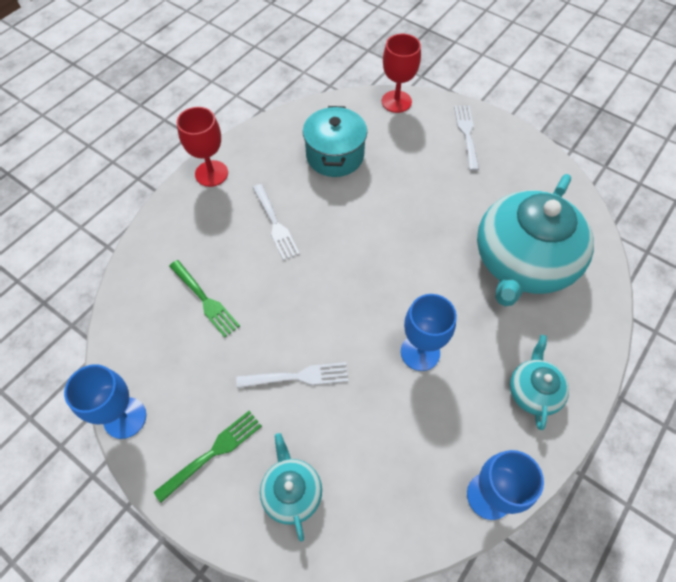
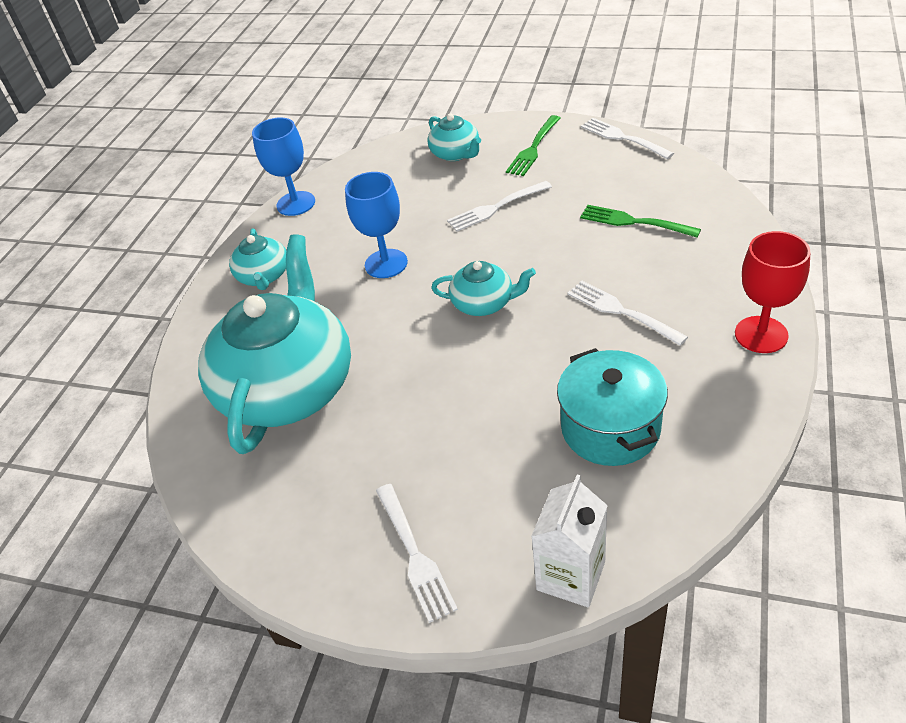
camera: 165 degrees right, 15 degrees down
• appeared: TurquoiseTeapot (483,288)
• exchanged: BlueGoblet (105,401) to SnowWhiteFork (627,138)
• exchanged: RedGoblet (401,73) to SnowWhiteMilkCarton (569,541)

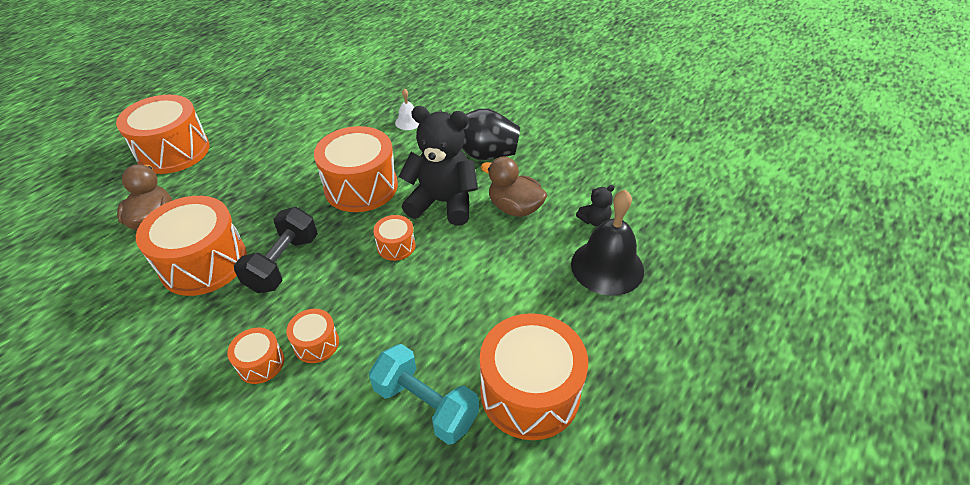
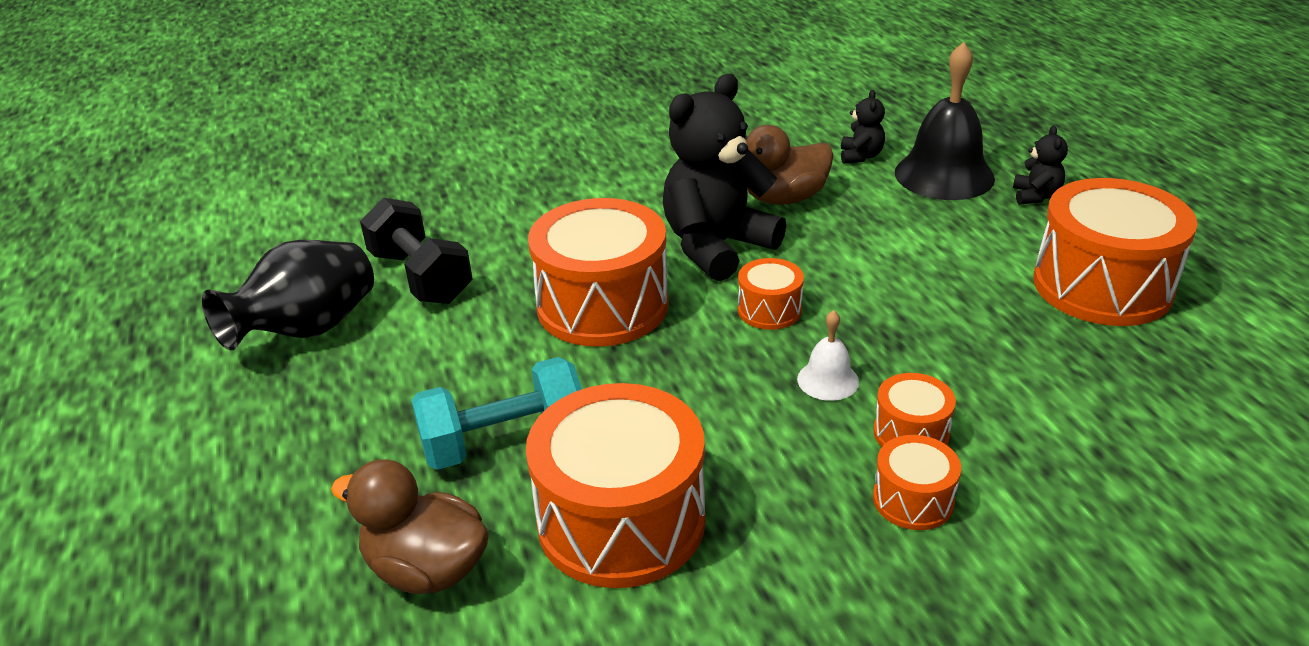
camera: 55 degrees left, 10 degrees down
• missing: OrangeSnareDrum (163,134)
• appeared: BlackTeddyBear (1040,165)
• relocated: BlackFreeWeight (276,250) to (416,251)
• relocated: TurquoiseFreeWeight (424,394) to (496,413)
• relocated: SnowWhiteBell (407,109) to (828,355)
• relocated: BlackVase (480,134) to (288,295)

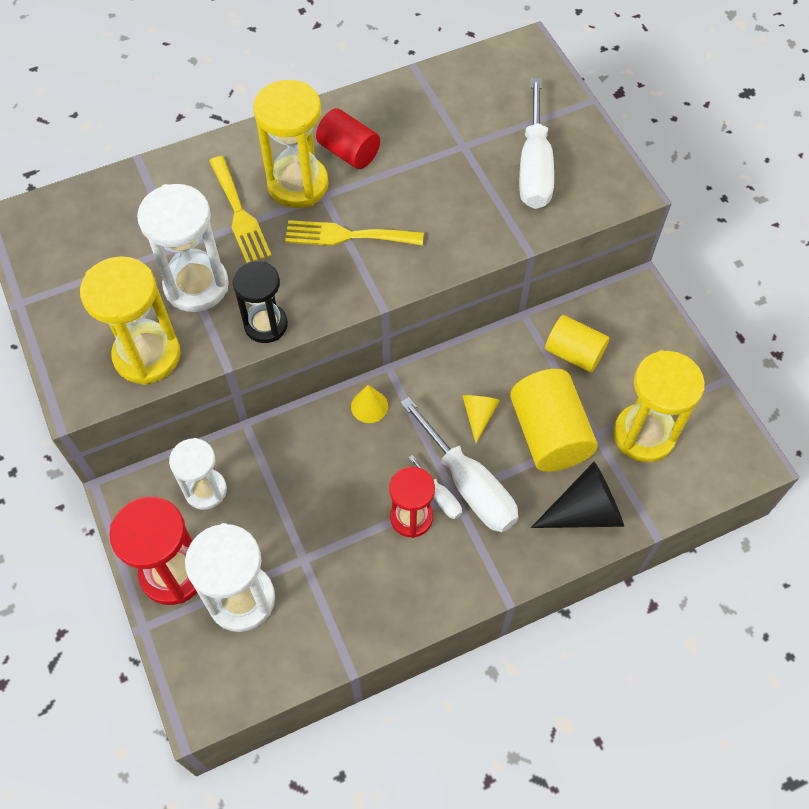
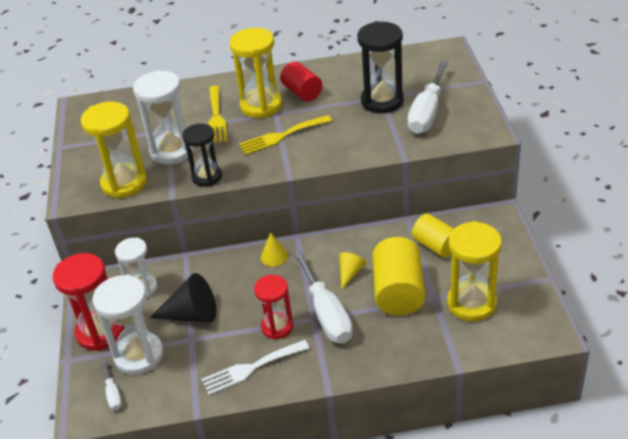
camera: 20 degrees right, 20 degrees down
• appeared: SnowWhiteFork (255,367)
• appeared: BlackSandTimer (380,67)
• relocated: SnowWhiteFlatScrewdriver (435,487) to (112,385)
• relocated: BlackConeShape (577,495) to (183,298)
• spun: GoldenFork (354,233) = (285,135) 45 degrees counterclockwise

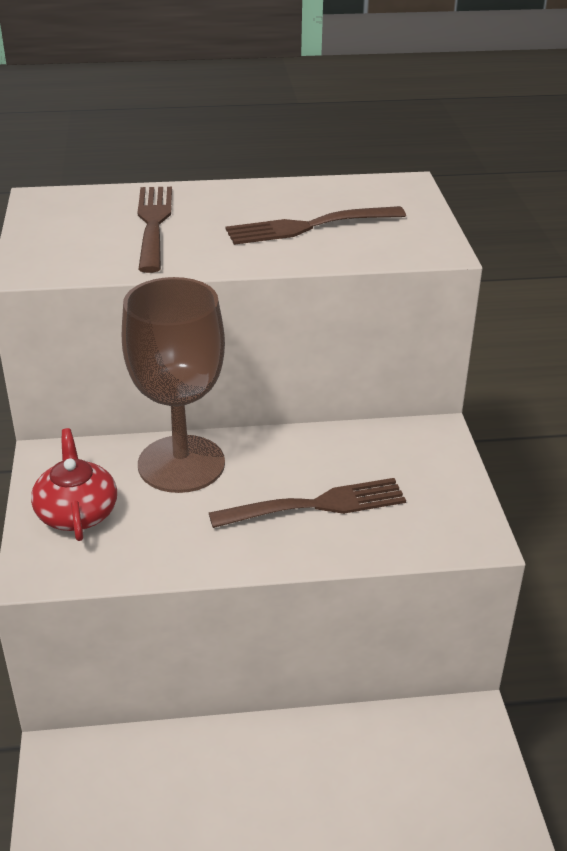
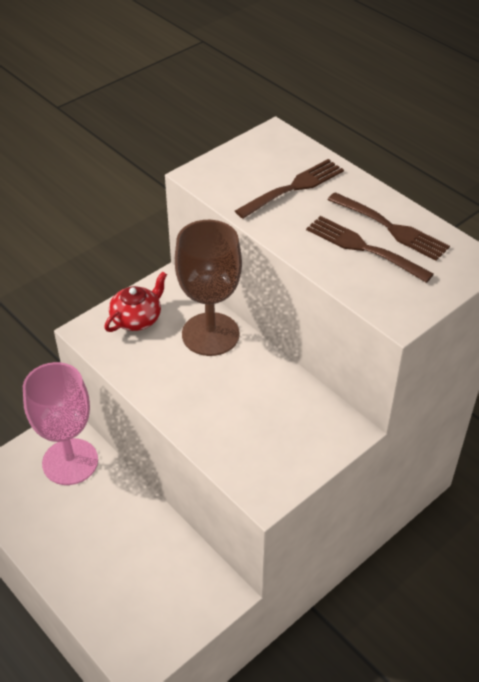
camera: 55 degrees right, 10 degrees up
• appeared: RosyGoblet (60,423)
• relocated: DarkBrownFork (307,503) to (389,226)

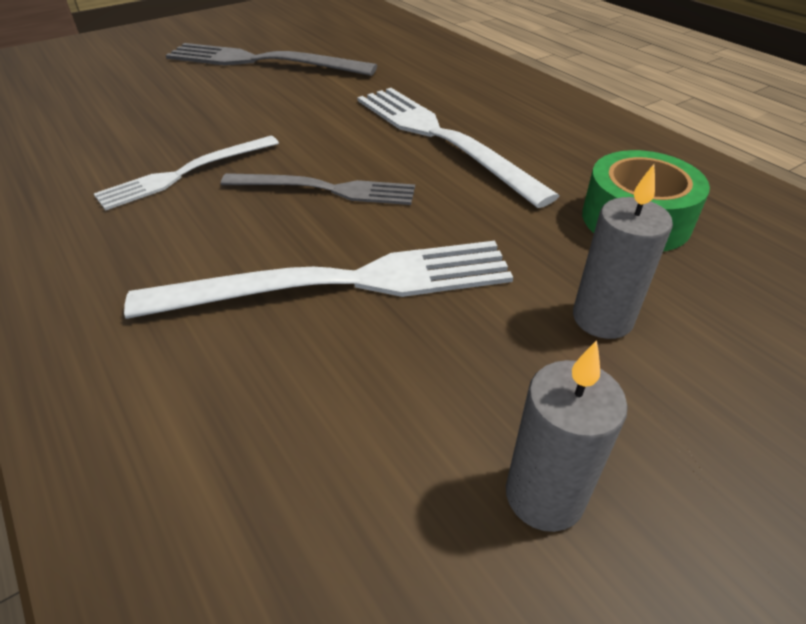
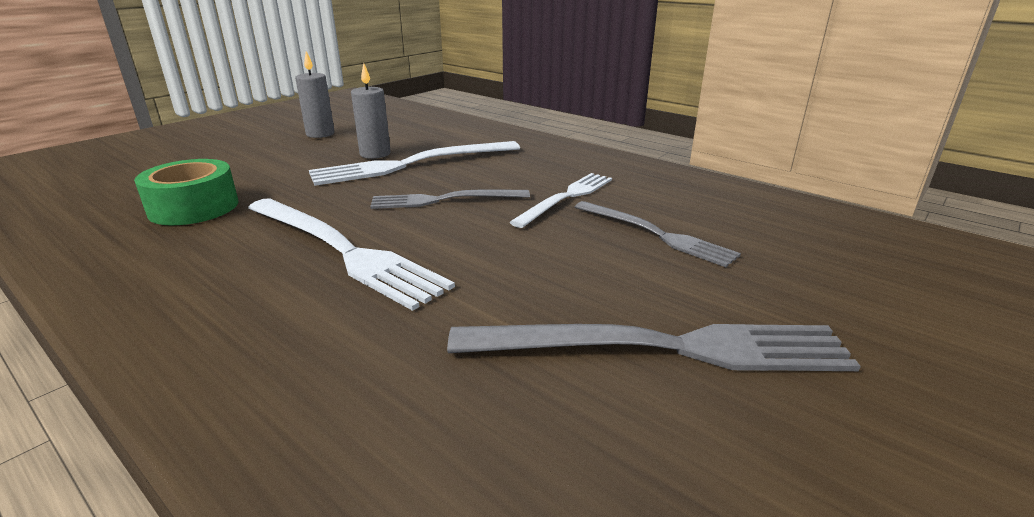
camera: 165 degrees right, 15 degrees down
• appeared: GreyFork (658,234)
• relocated: GreyCandle (623,251) to (371,111)

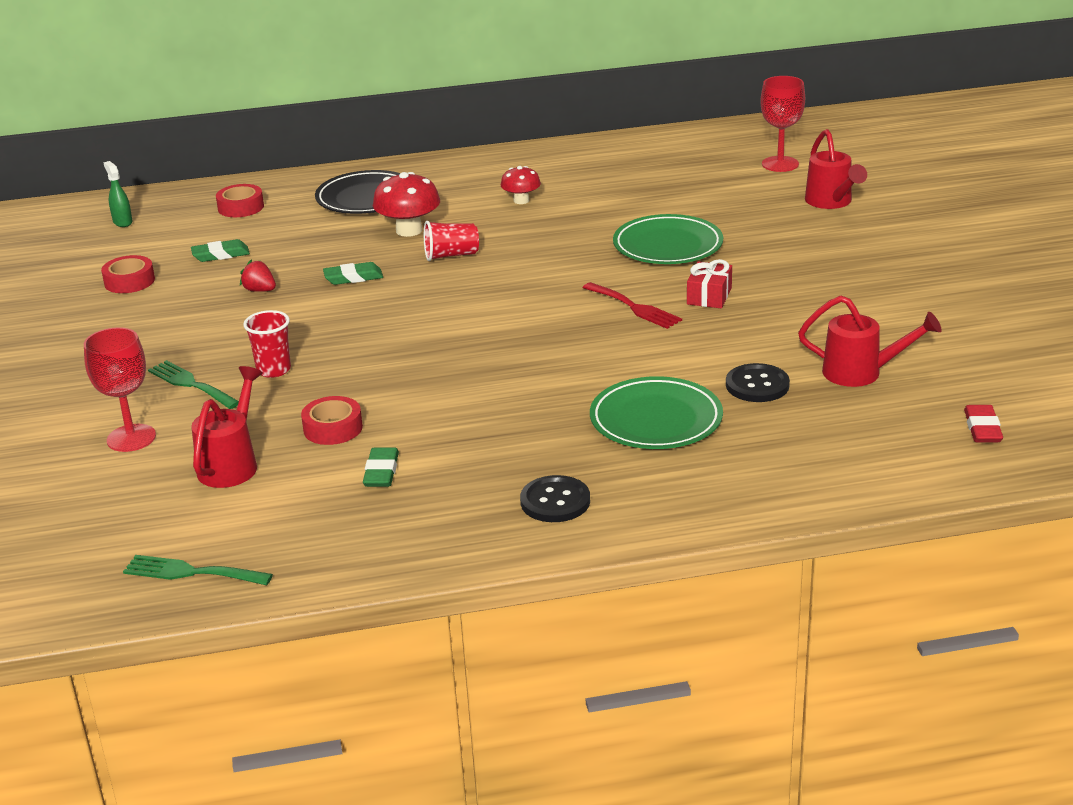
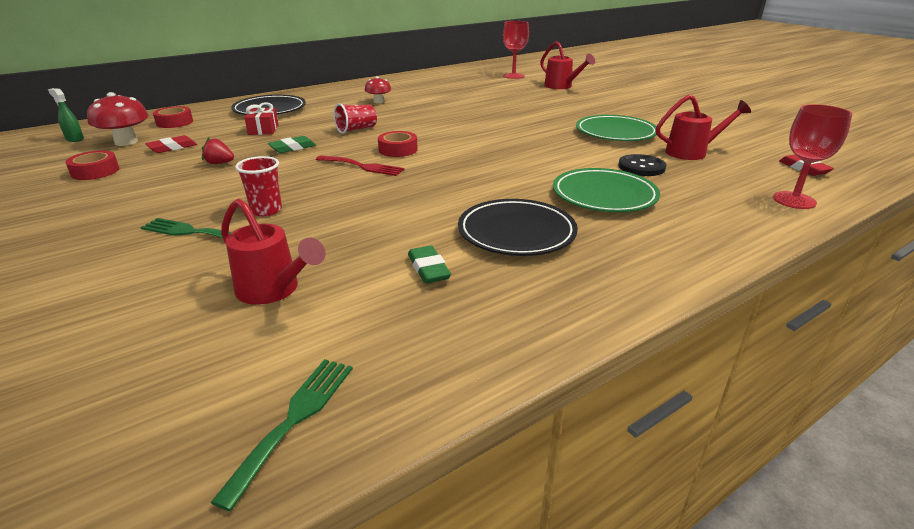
camera: 25 degrees left, 0 degrees up
• missing: BlackShirtButton (555,498)
• appeared: BlackFlatDish (518,227)
• relocated: RedGoblet (120,389) to (812,156)
• relocated: RedTape (332,420) to (398,144)
• relocated: RedMushroom (406,204) to (118,119)
• relocated: RedFork (632,305) to (360,165)
• relocated: GreenFlatDish (668,239) to (616,128)
• relocated: RedPresent (709,283) to (261,118)
• colour: GreenEraser (220,250) to RedEraser (171,144)
• spun: GreenFork (198,570) = (281,435) 120 degrees clockwise
• spun: RedSprinklingCan (227,427) = (273,252) 135 degrees clockwise

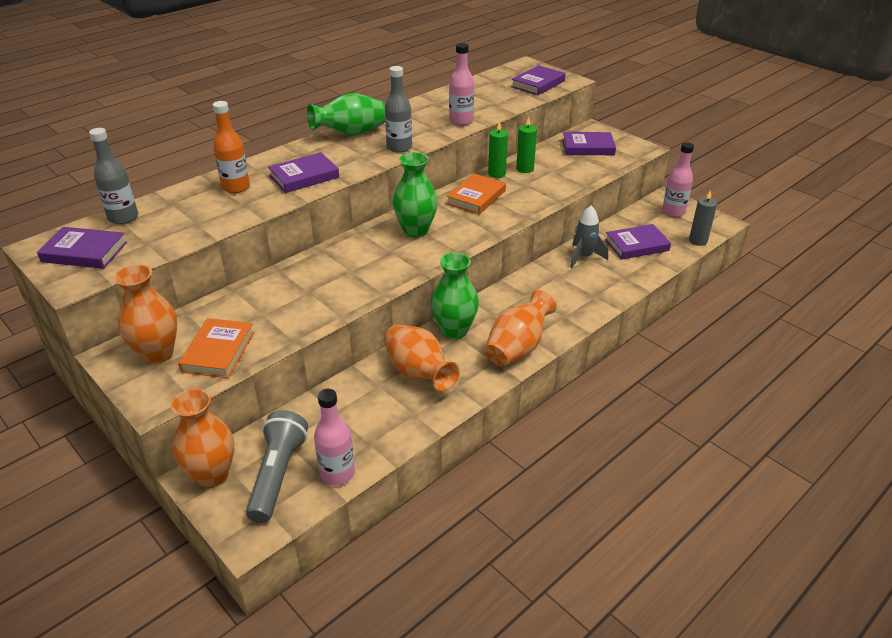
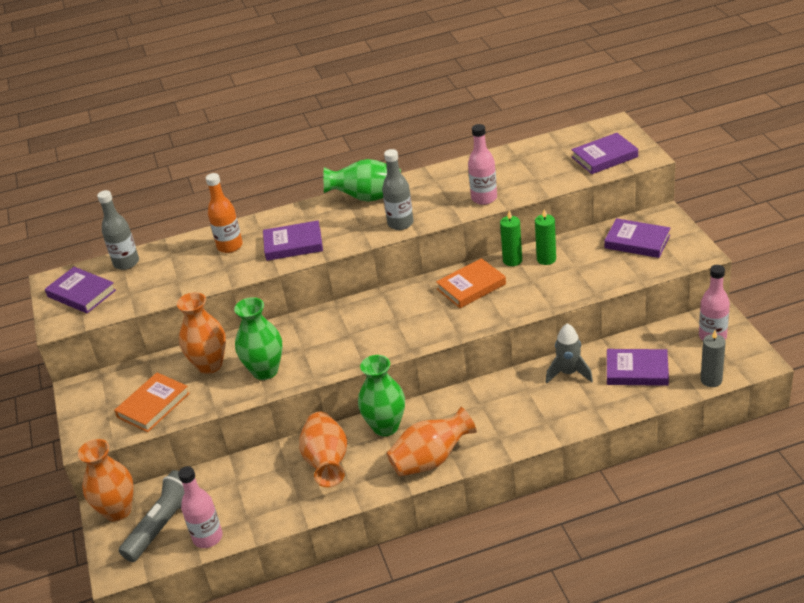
camera: 30 degrees right, 0 degrees up
• relocated: OrangeVase (145,314) to (201,333)
• relocated: GreenVase (415,195) to (258,338)

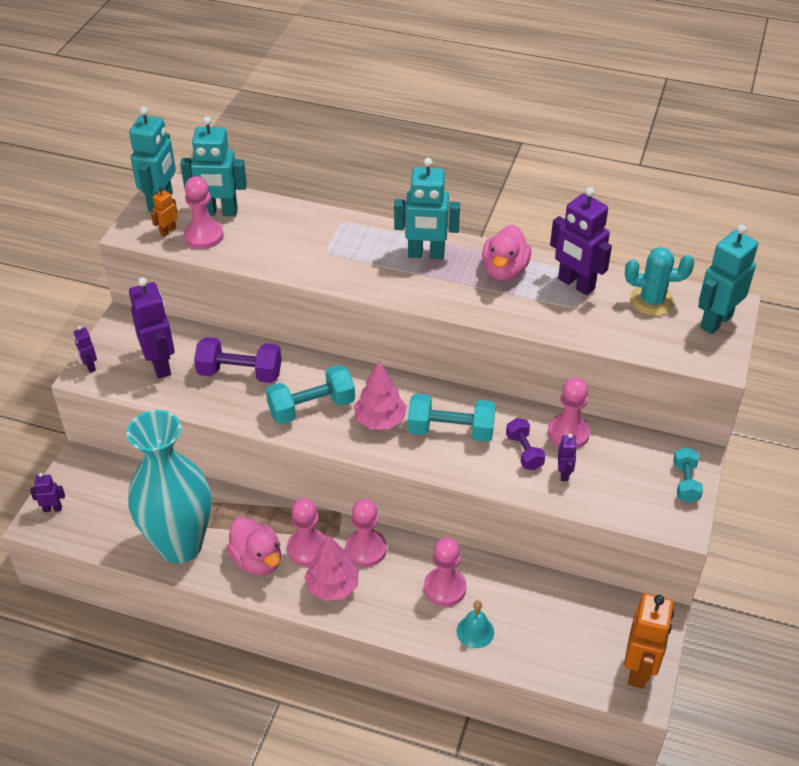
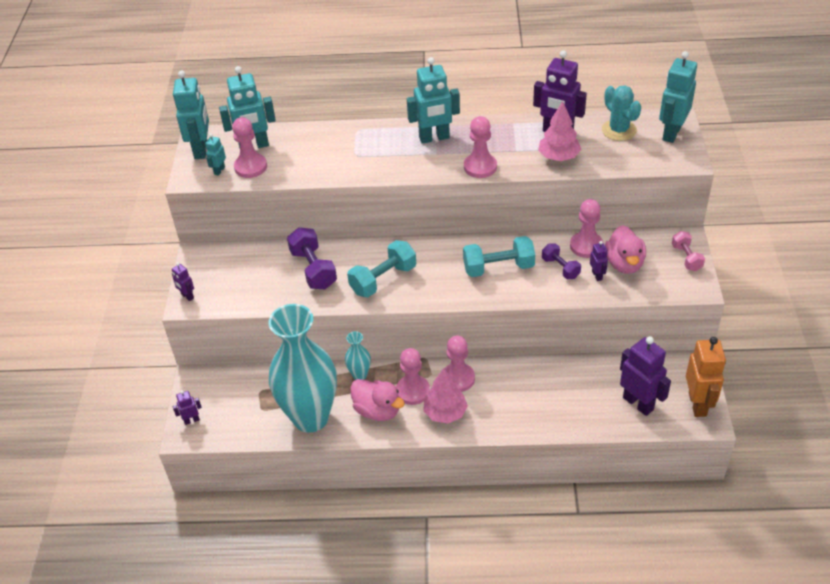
camera: 15 degrees left, 0 degrees up
• missing: TurquoiseBell (475,624)
• appeared: TurquoiseVase (358,355)
• relocated: PurpleToyRobot (152,327) to (645,376)
• relocated: RosyTree (380,395) to (559,131)
• relocated: RosyGamePawn (445,572) to (480,147)
• relocated: RosyDuck (506,253) to (625,249)
• colour: OrangeToyRobot (164,212) to TurquoiseToyRobot (215,155)
• colour: TurquoiseFreeWeight (688,475) to RosyFreeWeight (688,251)
• spun: PurpleFreeWeight (238,360) = (312,258) 75 degrees clockwise
• spun: TurquoiseCactus (659,281) = (621,113) 75 degrees clockwise

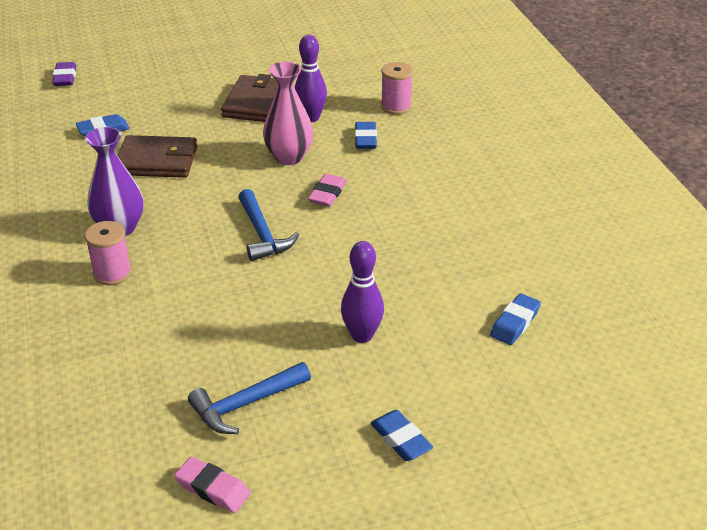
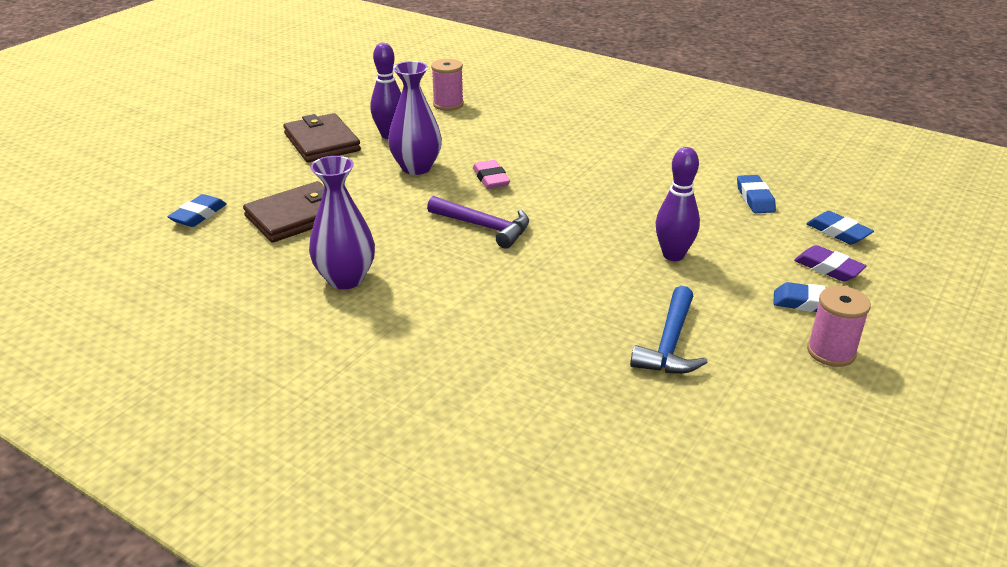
camera: 40 degrees left, 5 degrees down
• missing: RosyEraser (212,485)
• relocated: PurpleEraser (64,74) to (830,263)
• relocated: RosyReelOfThread (108,253) to (839,326)
• relocated: BlueEraser (366,135) to (840,228)
• colour: BlueCarpenter'sHammer (268,225) to PurpleCarpenter'sHammer (478,222)
• colour: RosyVase (288,113) to PurpleVase (415,118)

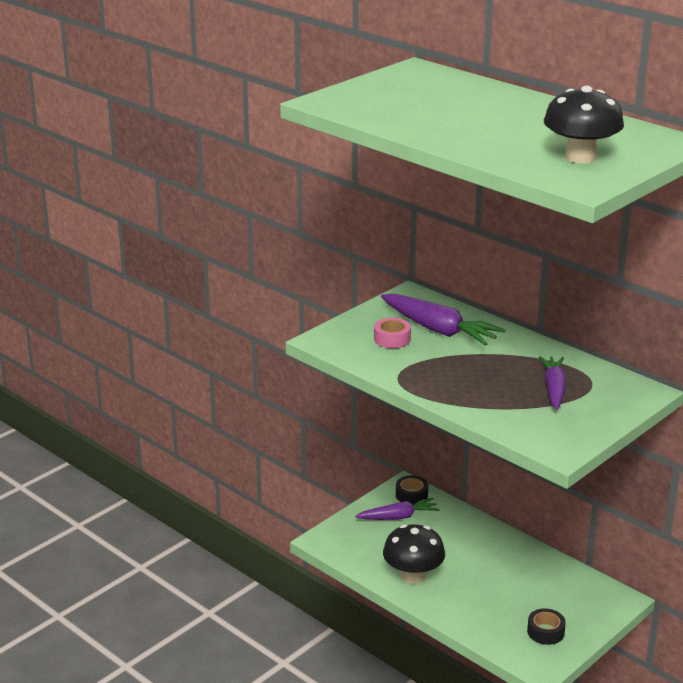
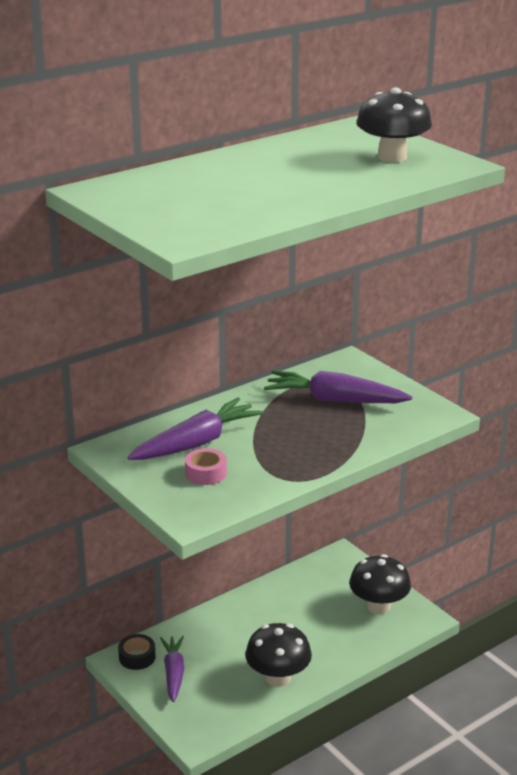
camera: 80 degrees left, 0 degrees up
• exchanged: BlackTape (546,626) to BlackMushroom (380,584)
• size: PurpleToyCarrot (553,382) = (338,387) x1.51

